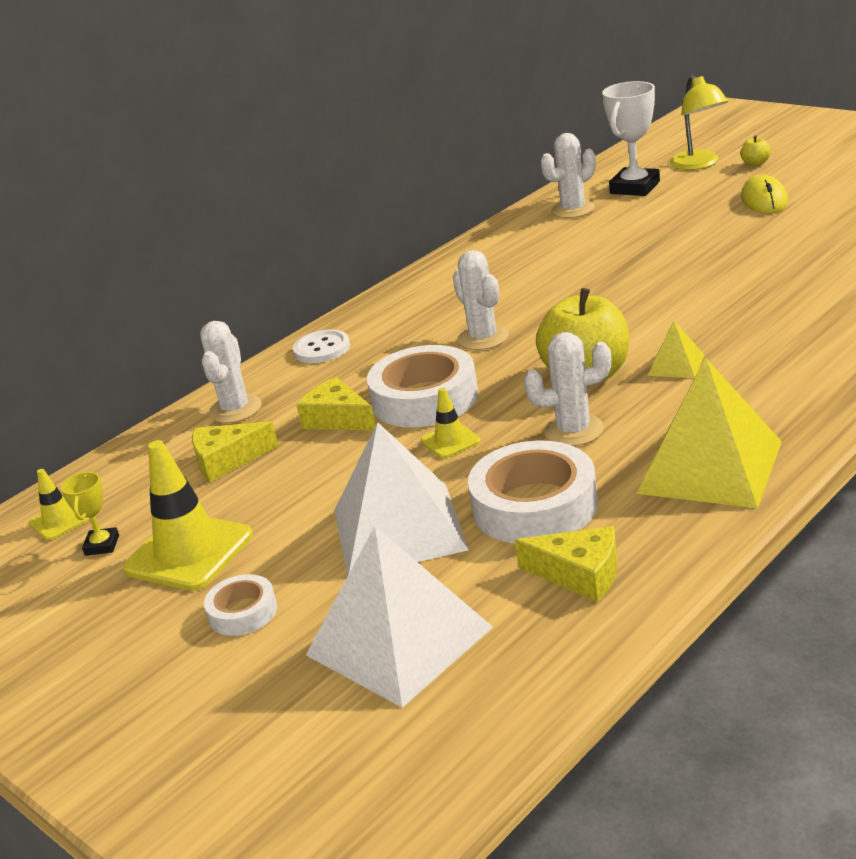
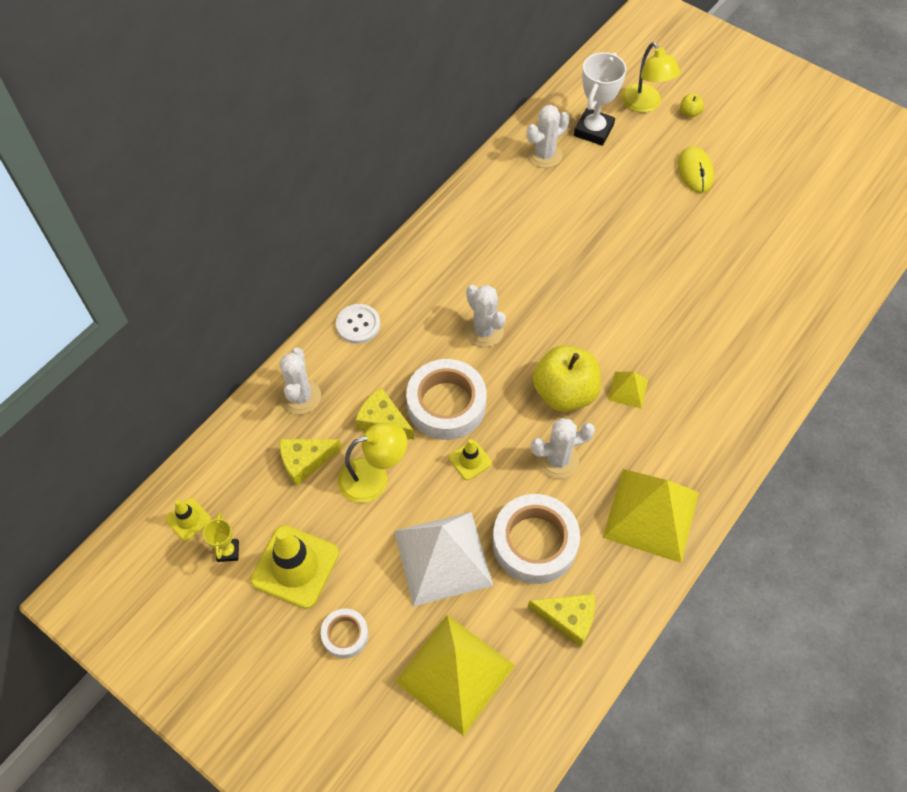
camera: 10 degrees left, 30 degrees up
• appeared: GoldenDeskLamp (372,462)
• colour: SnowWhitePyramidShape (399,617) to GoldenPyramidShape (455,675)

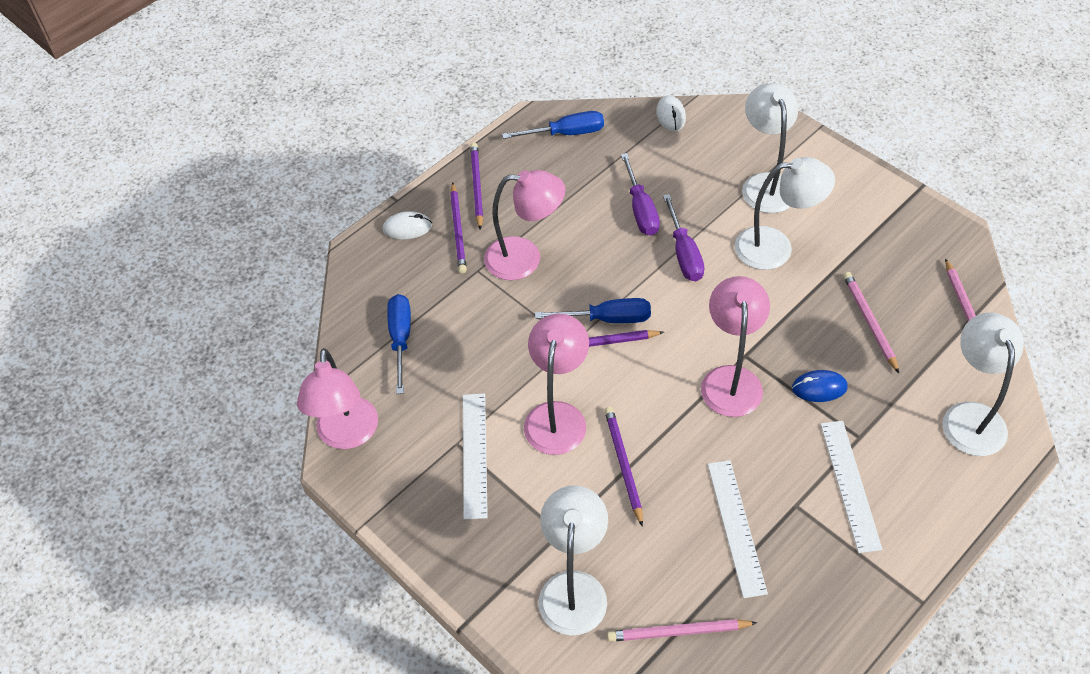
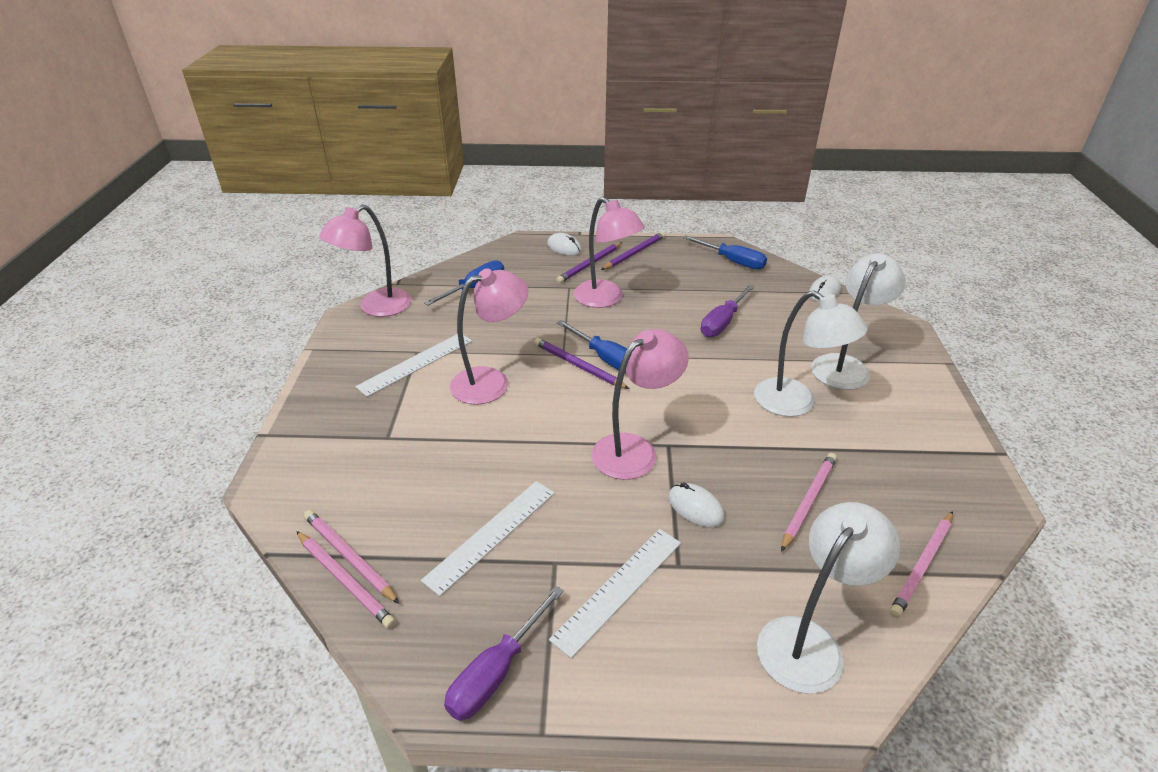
camera: 45 degrees right, 15 degrees down
• missing: SnowWhiteDeskLamp (573,560)
• missing: PurplePencil (623,467)
• appeared: RosyPencil (346,580)
• relocated: PurpleFlatScrewdriver (684,237) to (504,653)
• colour: BlueMouse (820,386) to SnowWhiteMouse (696,504)

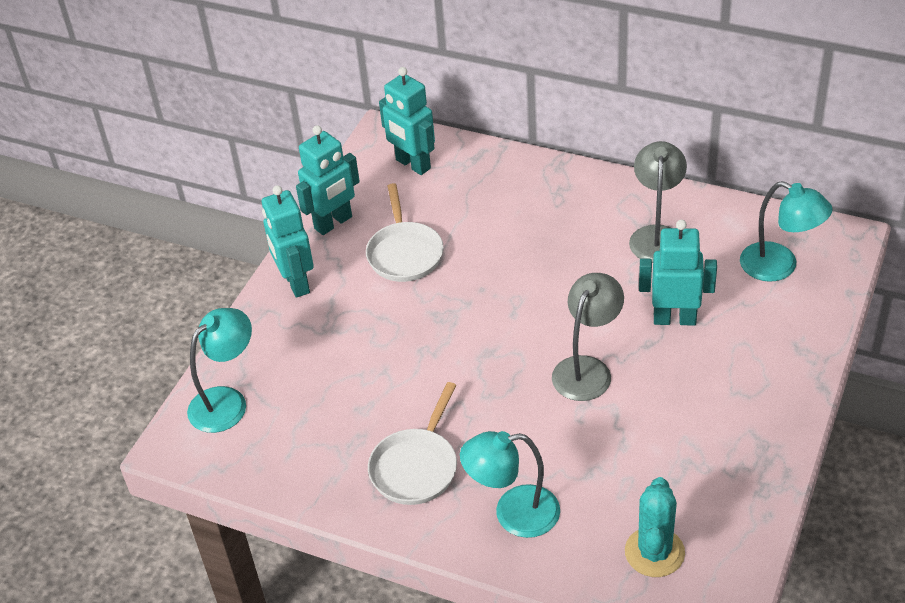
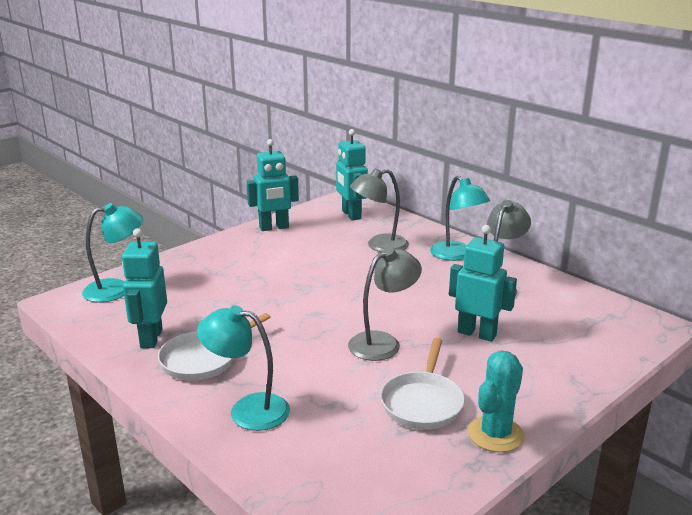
camera: 20 degrees right, 20 degrees down
• appeared: GreyDeskLamp (379,210)
• relocated: TurquoiseToyRobot (288,241) to (144,288)
• relocated: SnowWhitePan (405,232) to (422,384)
• relocated: TurquoiseCactus (655,527) to (496,401)
• relocated: TurquoiseDeskLamp (786,231) to (460,218)

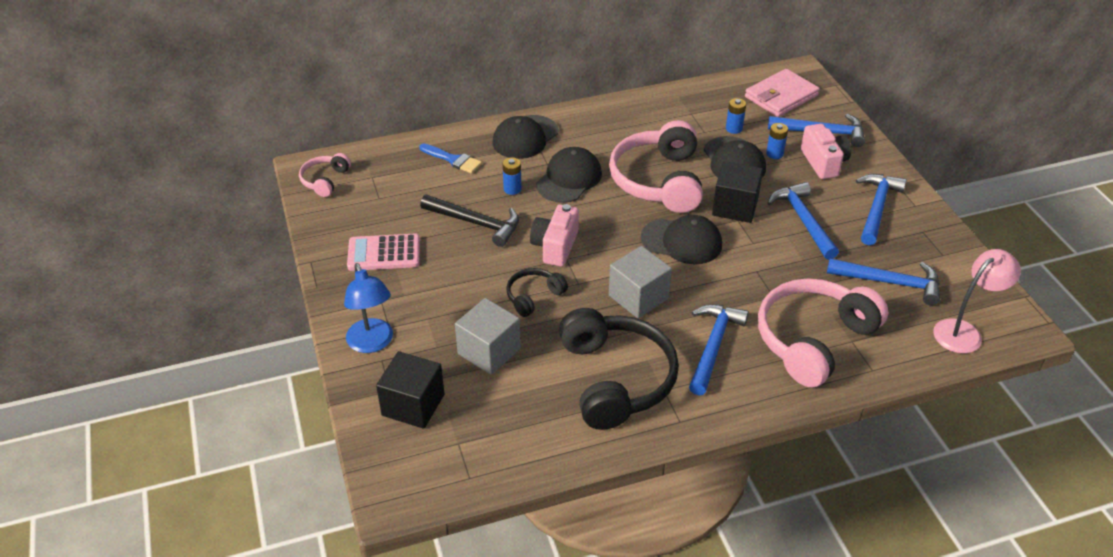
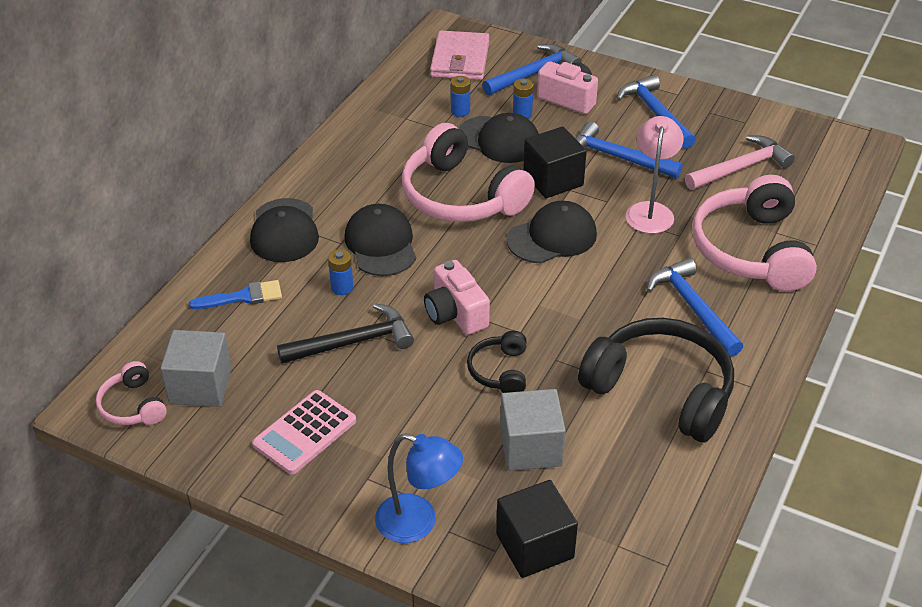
camera: 45 degrees left, 0 degrees up
• relocated: GreySolidCube (640,282) to (196,368)
• relocated: RosyDeskLamp (977,301) to (654,175)
• colour: BlueCarpenter'sHammer (883,281) to RosyCarpenter'sHammer (740,162)

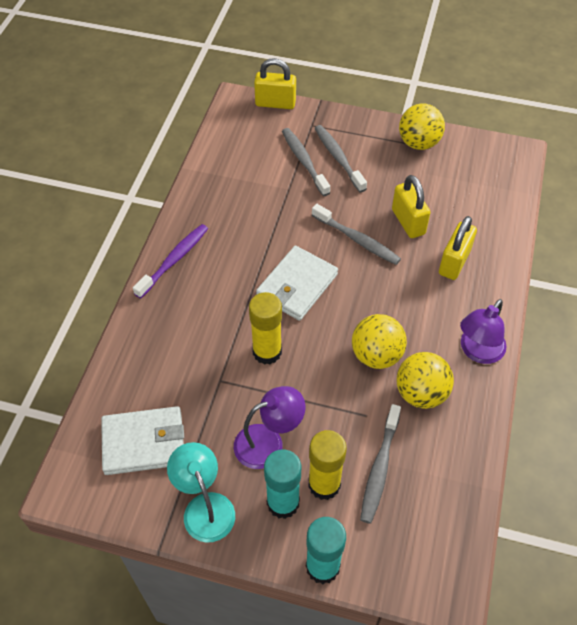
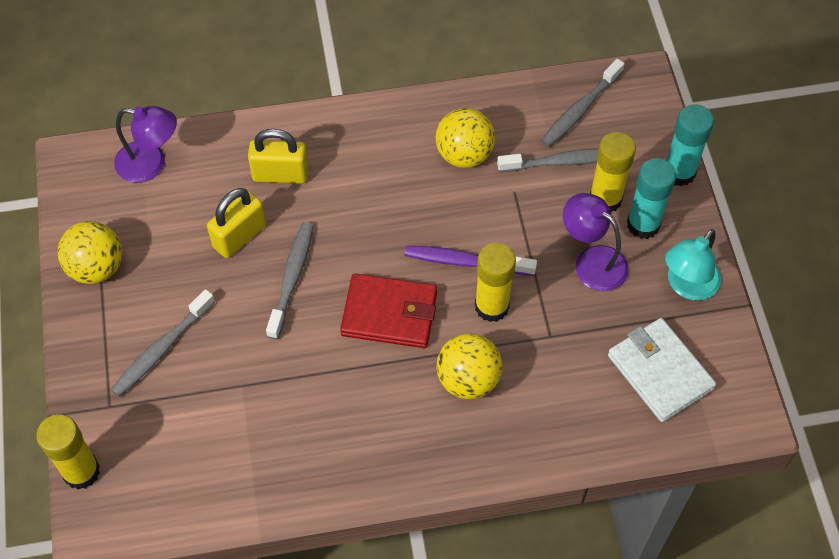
camera: 115 degrees left, 5 degrees up
• relocated: PurpleDentalBrush (170,261) to (470,261)
• relocated: GreyDentalBrush (306,162) to (583,103)
• relocated: GoldenPlayBall (379,341) to (469,366)
• relocated: PurpleDeskLamp (483,331) to (145,144)
• exchanged: GoldenPadlock (275,83) to GoldenGlue (68,452)
• colour: SnowWhiteCardWallet (297,283) to RedCardWallet (388,310)

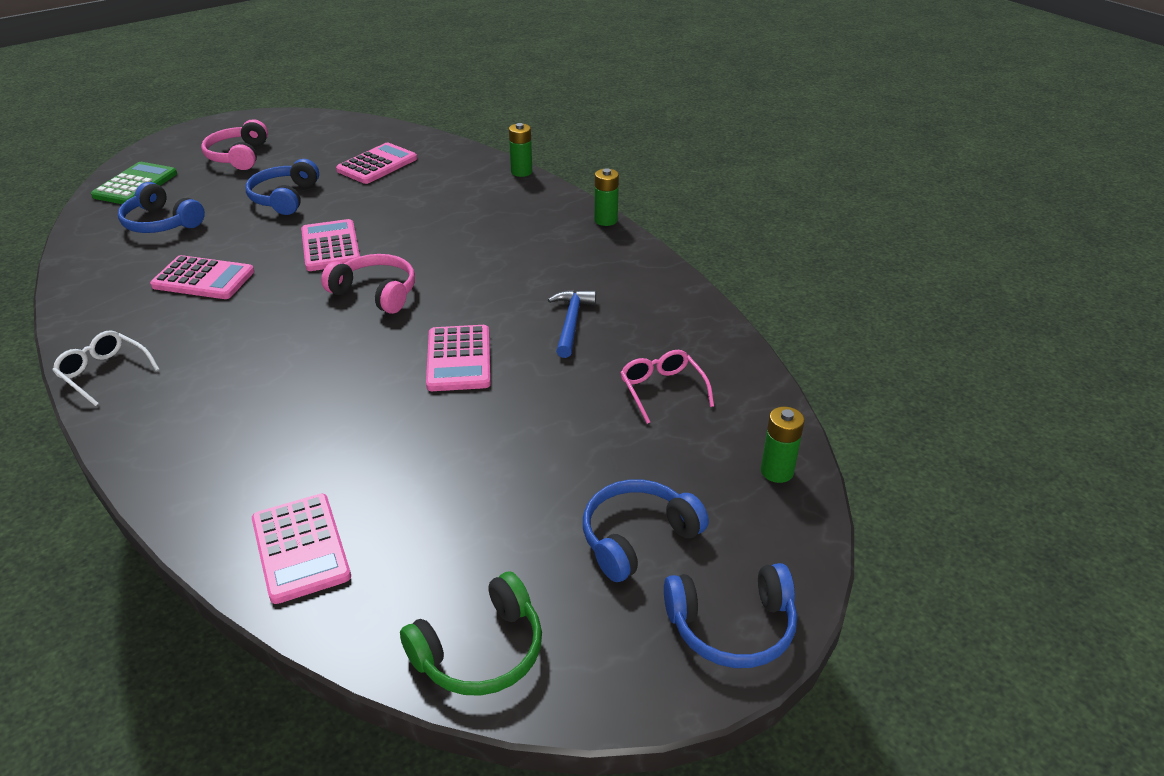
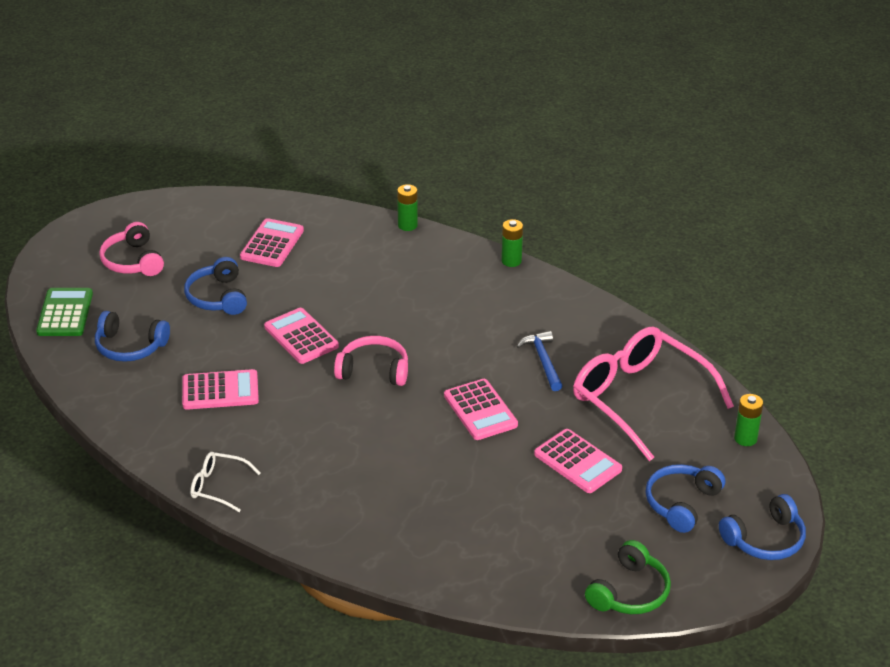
camera: 20 degrees left, 0 degrees up
• relocated: RosyCalculator (301,549) to (578,461)
• size: RosyEyeglasses (667,387) = (653,394) x2.22

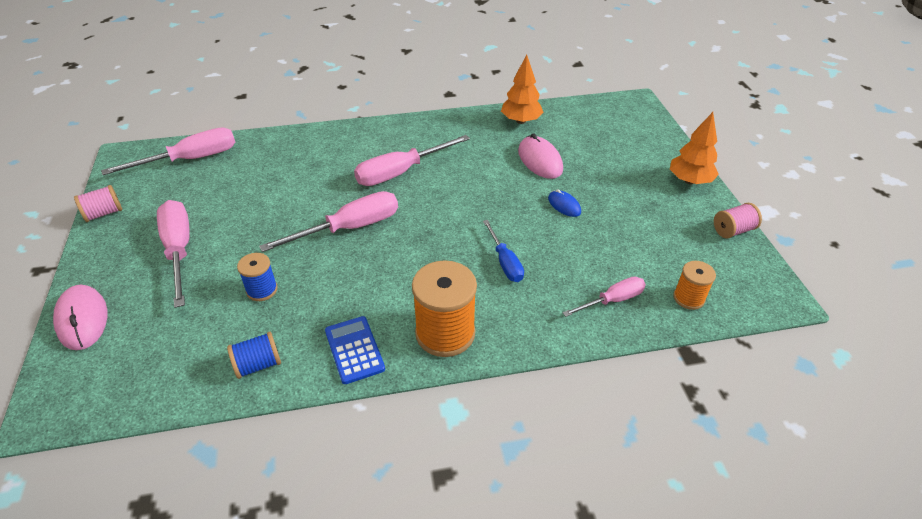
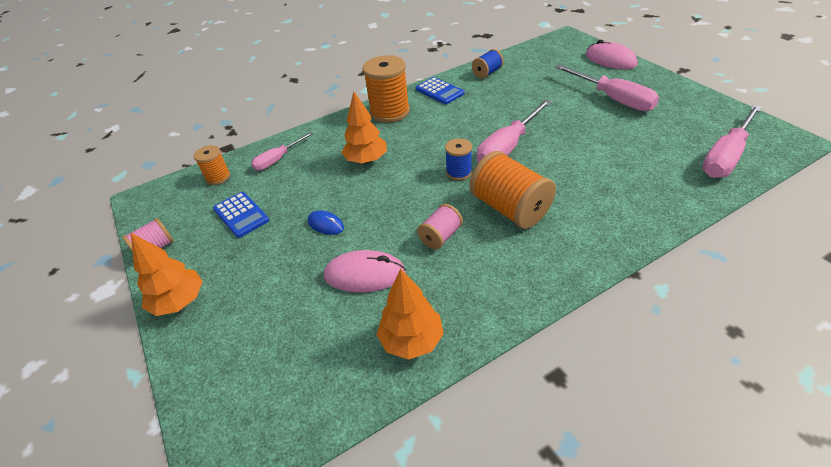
camera: 165 degrees right, 0 degrees up
• appeared: BlueCalculator (241,215)
• relocated: RosyReelOfThread (98,203) to (440,226)
• relocated: BlueReelOfThread (257,277) to (458,159)
• exchanged: RosyFlatScrewdriver (412,160) to OrangeReelOfThread (513,190)
• exchanged: BlueFlatScrewdriver (503,251) to OrangeTree (364,128)
• spun: RosyMouse (540,156) = (365,271) 45 degrees counterclockwise

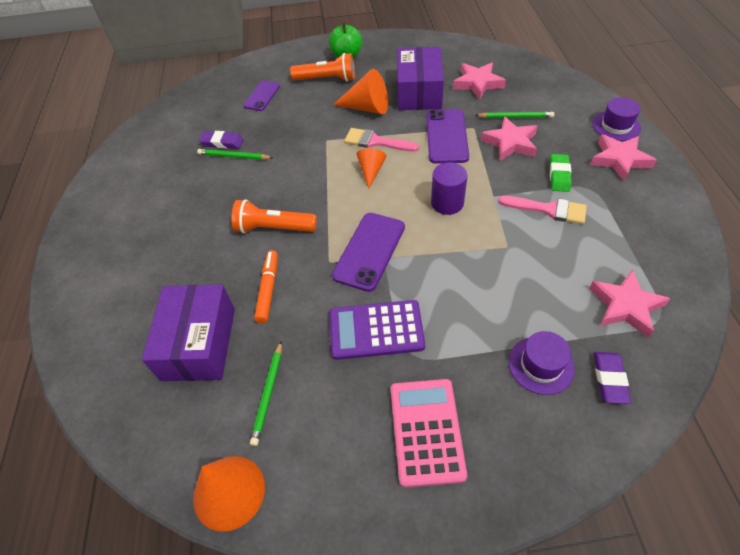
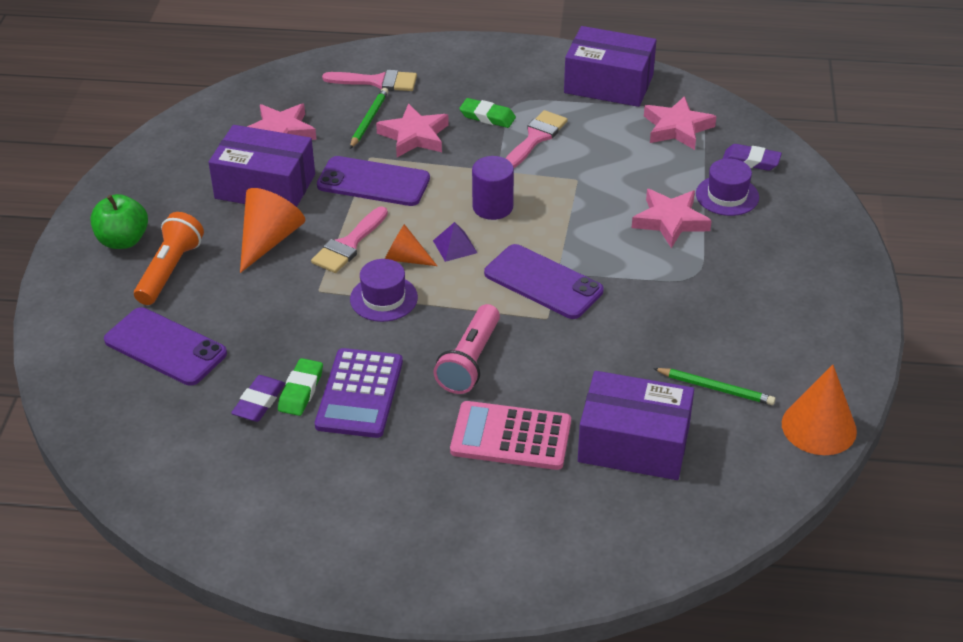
camera: 80 degrees left, 10 degrees down
• missing: OrangeMarkerPen (266,286)
• appeared: RosyPaintBrush (369,80)
• appeared: PurplePyramidShape (455,242)
• appeared: PurpleBox (610,66)
• relocated: PurpleCalculator (377,330) to (359,393)
• relocated: RosyCalculator (429,433) to (510,435)
• relocated: RosyFivePointedStar (623,157) to (672,218)
• relocated: PurpleTallHat (616,119) to (384,290)
• exchanged: GreenPencil (235,154) to GreenEraser (300,387)
• colour: OrangeFlashlight (274,216) to RosyFlashlight (467,349)
• size: PurpleSmartphone (262,96) = (165,346) x1.58

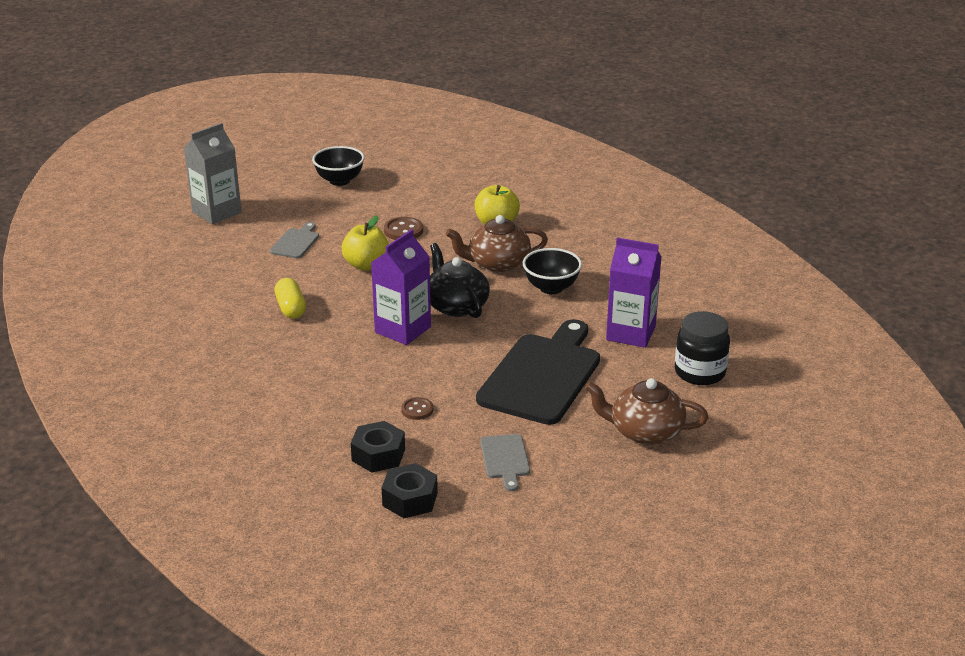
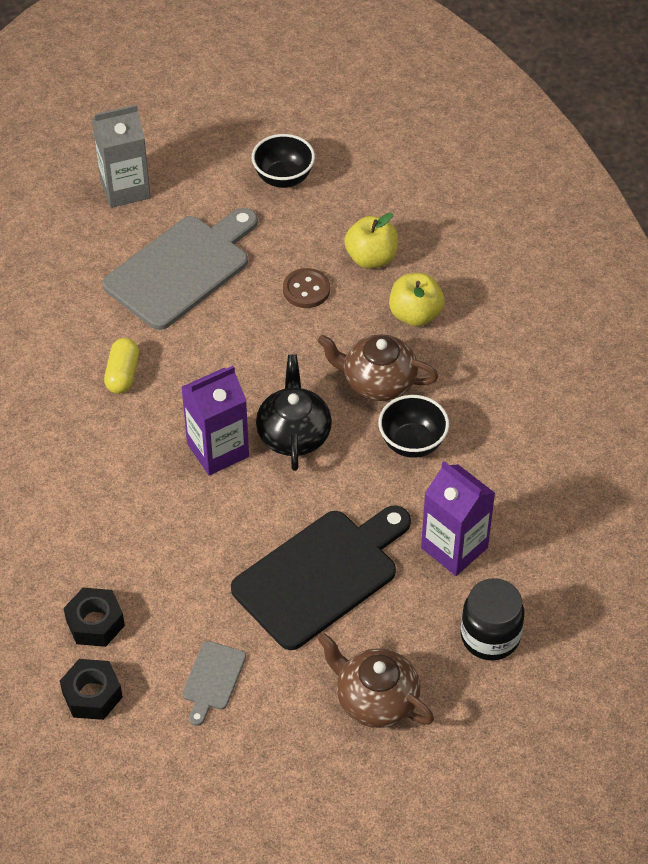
camera: 25 degrees right, 20 degrees up
• missing: DarkBrownShirtButton (417,408)
• relocated: GoldenToyApple (365,243) to (371,240)
• size: GreyBreadBoard (294,240) = (180,269) x2.21

